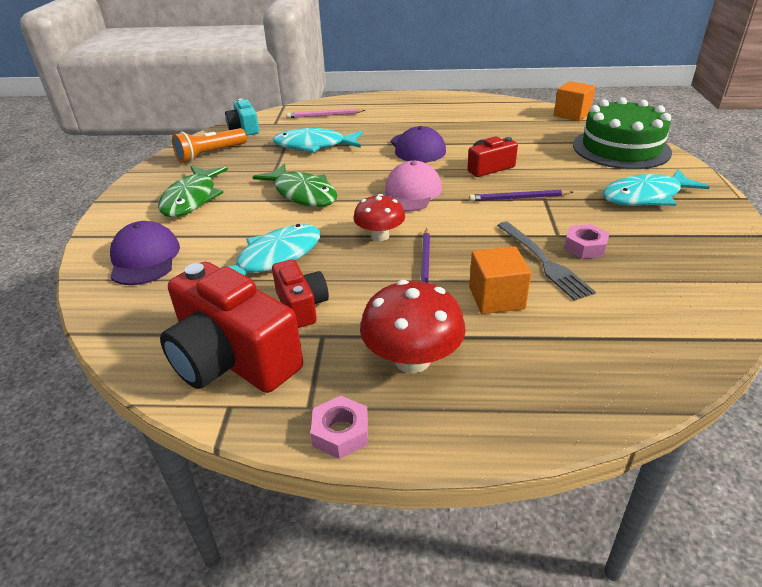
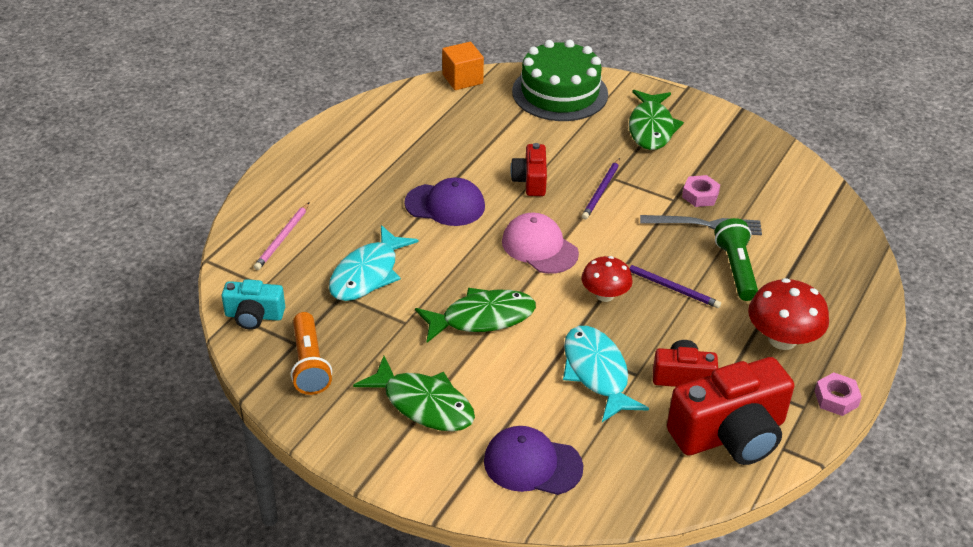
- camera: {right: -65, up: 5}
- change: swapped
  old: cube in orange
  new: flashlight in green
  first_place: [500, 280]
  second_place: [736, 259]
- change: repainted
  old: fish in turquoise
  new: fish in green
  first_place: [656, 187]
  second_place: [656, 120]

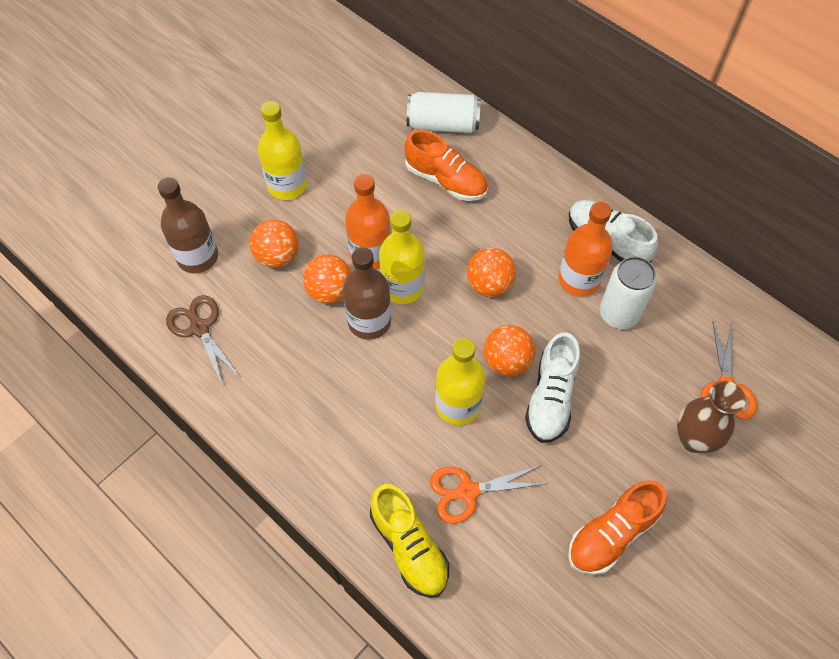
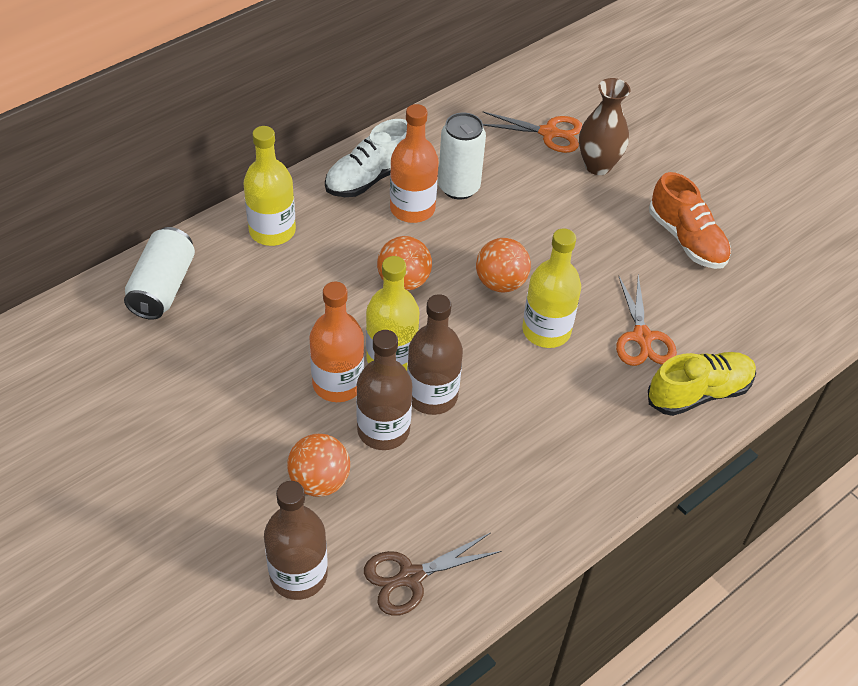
- camera: {right: -85, up: -10}
- change: shifted
  old: bottle in yellow
  first_place: [282, 150]
  second_place: [269, 186]
- change: swapped
  old: ball in orange
  new: bottle in brown
  first_place: [327, 279]
  second_place: [384, 390]
- change: gone
  old: shoe in orange
  first_place: [446, 165]
- change: gone
  old: shoe in white
  first_place: [552, 388]

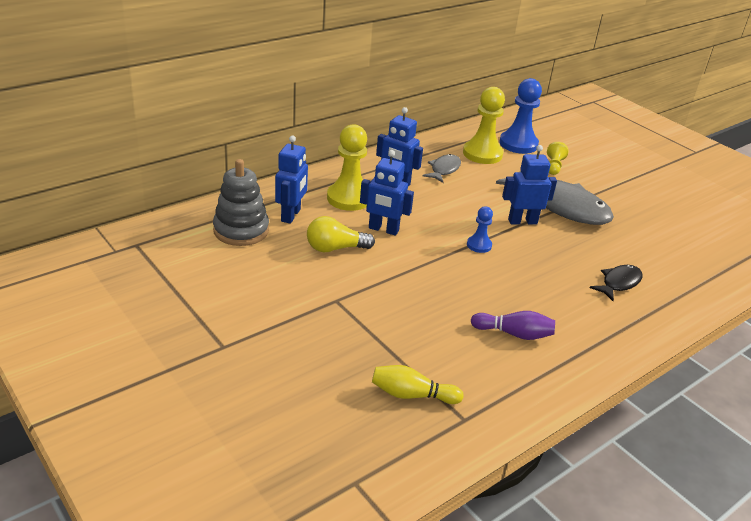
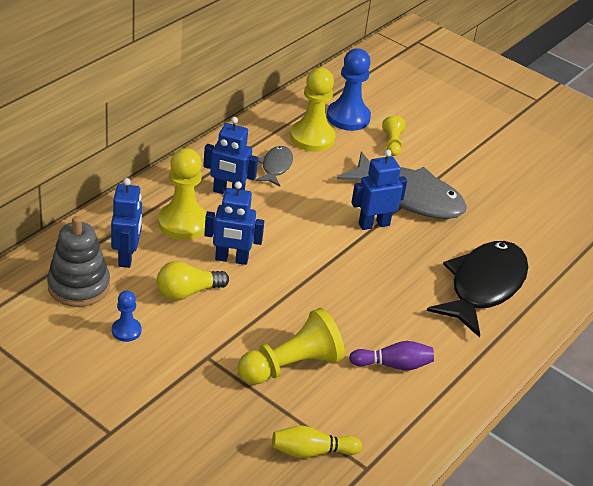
- camera: {right: -15, up: 5}
- change: shifted
  old: pawn in blue
  first_place: [480, 230]
  second_place: [126, 316]
- change: scaled
  old: fish in black
  first_place: [616, 283]
  second_place: [477, 289]
  factor: 2.05
- change: new
  new: pawn in yellow
  second_place: [291, 346]

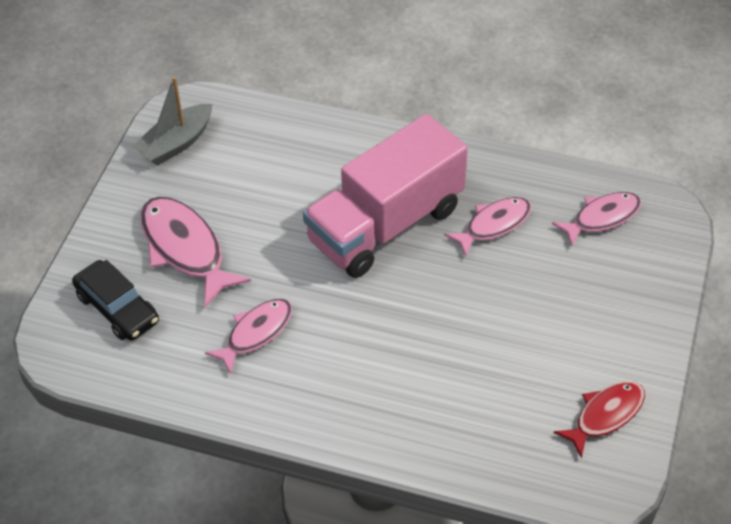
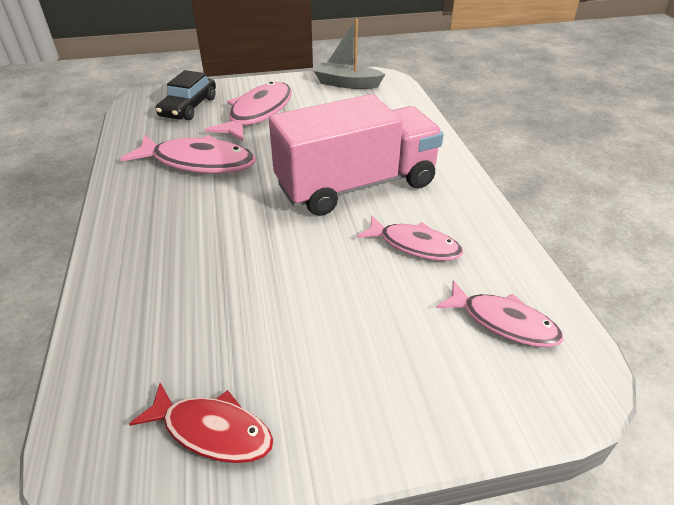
- camera: {right: 60, up: -10}
- change: scaled
  old: fish in pink
  first_place: [248, 336]
  second_place: [188, 154]
  factor: 1.54
- change: rotated
  old: truck in pink
  first_place: [385, 196]
  second_place: [356, 155]
  degrees: 135

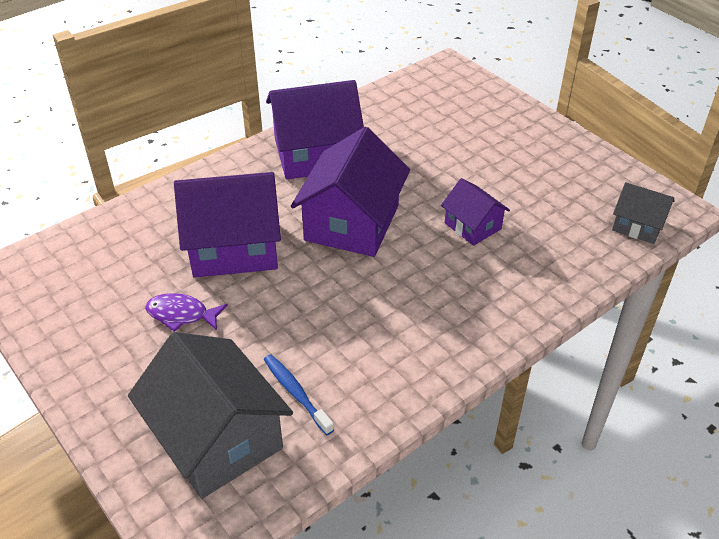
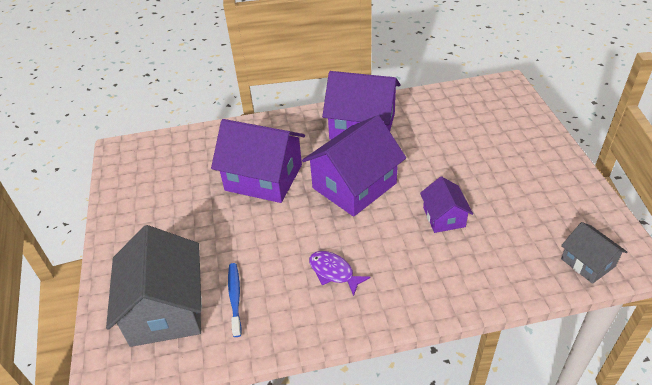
- camera: {right: 30, up: 0}
- change: shifted
  old: fish in purple
  first_place: [186, 312]
  second_place: [339, 273]

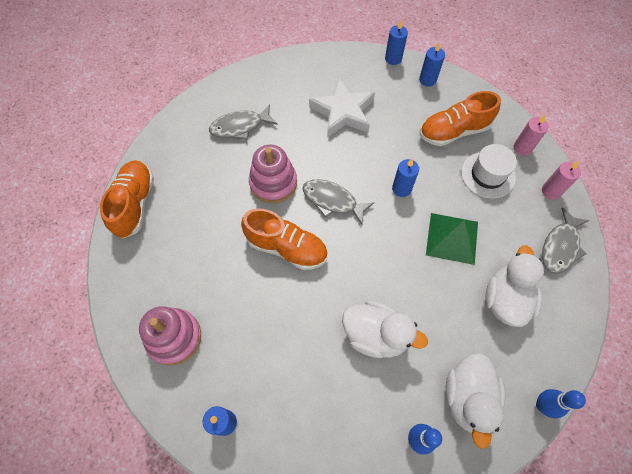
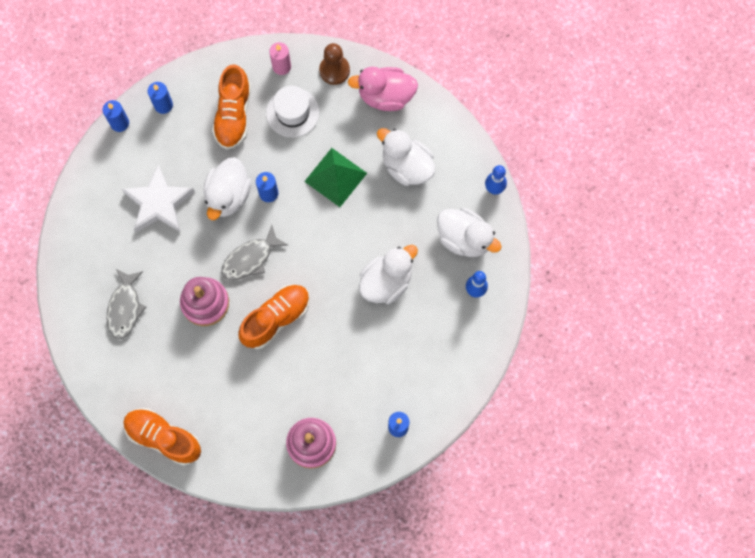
- camera: {right: -65, up: 10}
- change: swapped
  old: candle in pink
  new: pawn in brown
  first_place: [561, 180]
  second_place: [334, 64]
- change: swapped
  old: fish in grey
  new: duck in pink
  first_place: [566, 240]
  second_place: [383, 89]
- change: new
  new: duck in white
  second_place: [227, 188]

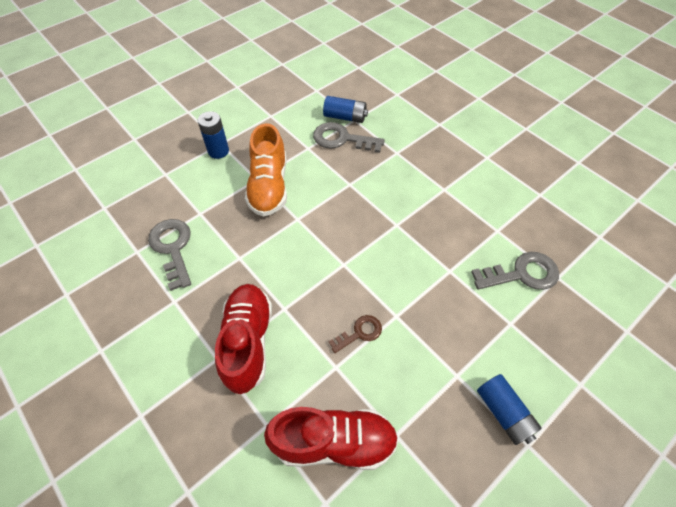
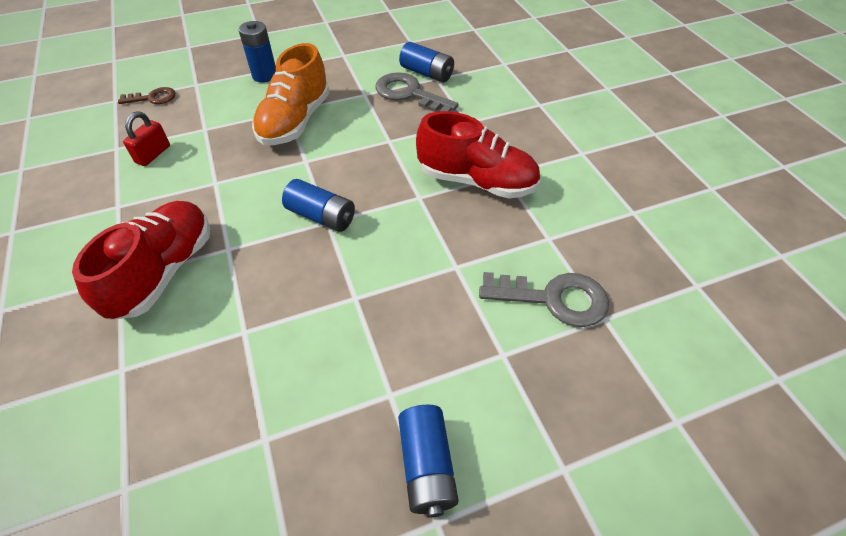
- camera: {right: 20, up: -5}
- change: swapped
  old: key in grey
  new: padlock in red
  first_place: [169, 255]
  second_place: [146, 139]
- change: shifted
  old: shoe in red
  first_place: [331, 438]
  second_place: [478, 154]
- change: shifted
  old: key in brown
  first_place: [355, 334]
  second_place: [147, 95]
- change: new
  new: battery in blue
  second_place: [318, 205]

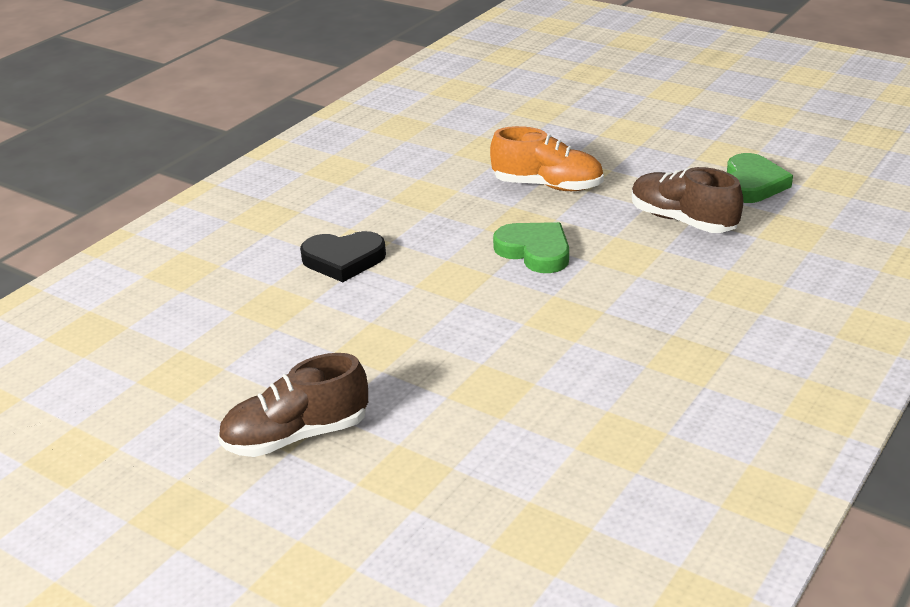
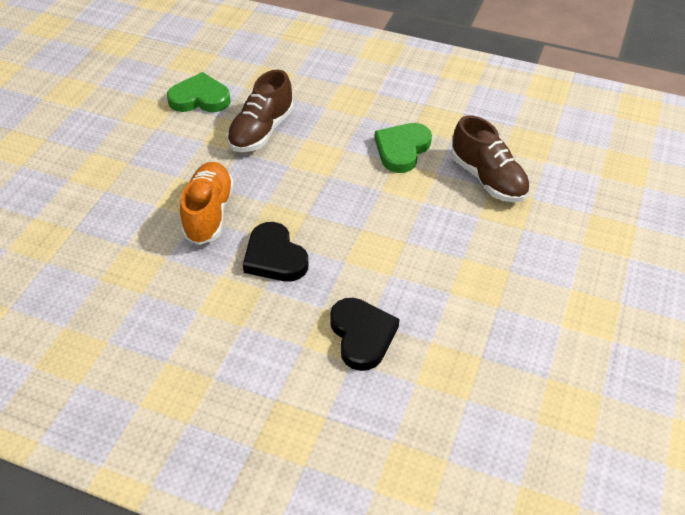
- camera: {right: -105, up: 15}
- change: shifted
  old: shoe in brown
  first_place: [293, 405]
  second_place: [490, 158]
- change: shifted
  old: heart in green
  first_place: [531, 247]
  second_place: [403, 148]
- change: new
  new: heart in black
  second_place: [276, 251]

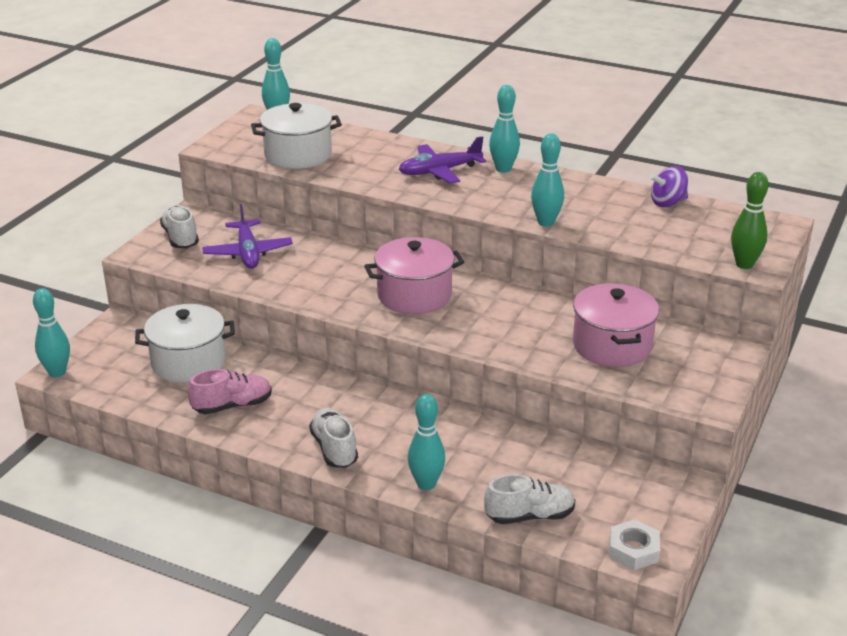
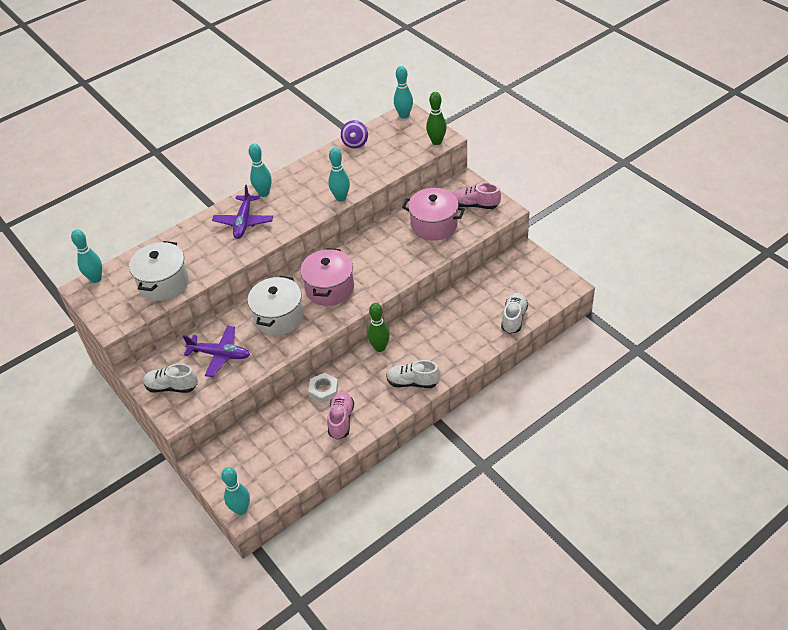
- camera: {right: -60, up: 15}
- change: shifted
  old: pot in white
  first_place: [185, 343]
  second_place: [275, 305]
- change: shifted
  old: bowling pin in turquoise
  first_place: [426, 442]
  second_place: [403, 92]
- change: shifted
  old: nut in white
  first_place: [634, 545]
  second_place: [323, 388]
- change: new
  new: bowling pin in green
  second_place: [379, 327]
- change: new
  new: shoe in pink
  second_place: [477, 196]

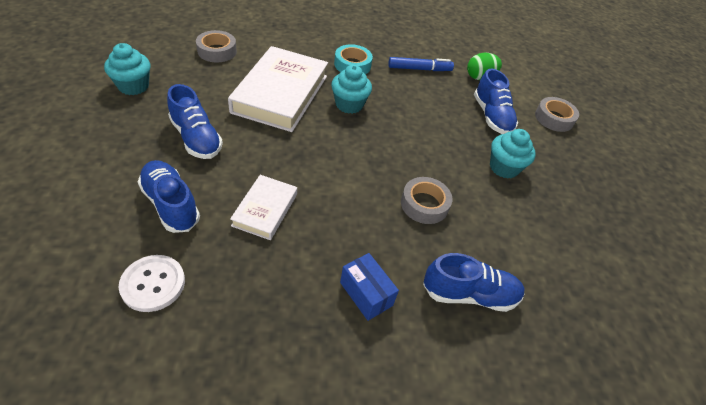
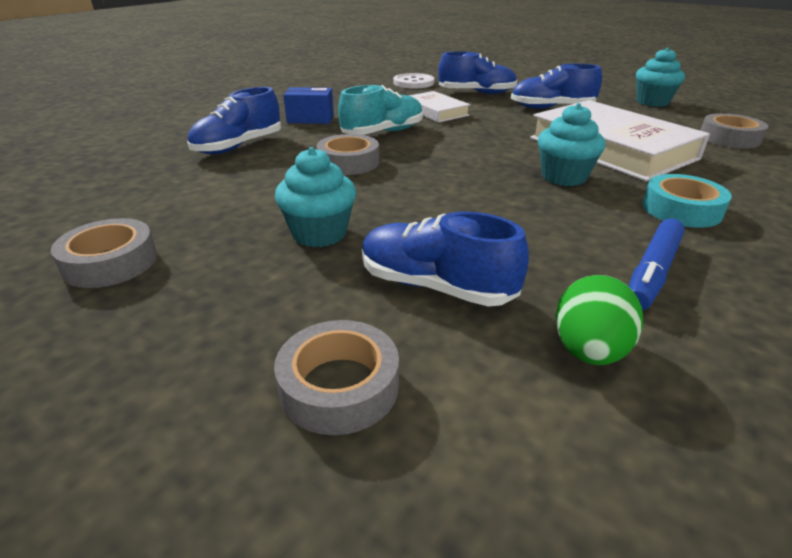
- camera: {right: 135, up: -15}
- change: new
  new: tape in grey
  second_place: [104, 253]
- change: new
  new: shoe in turquoise
  second_place: [380, 110]

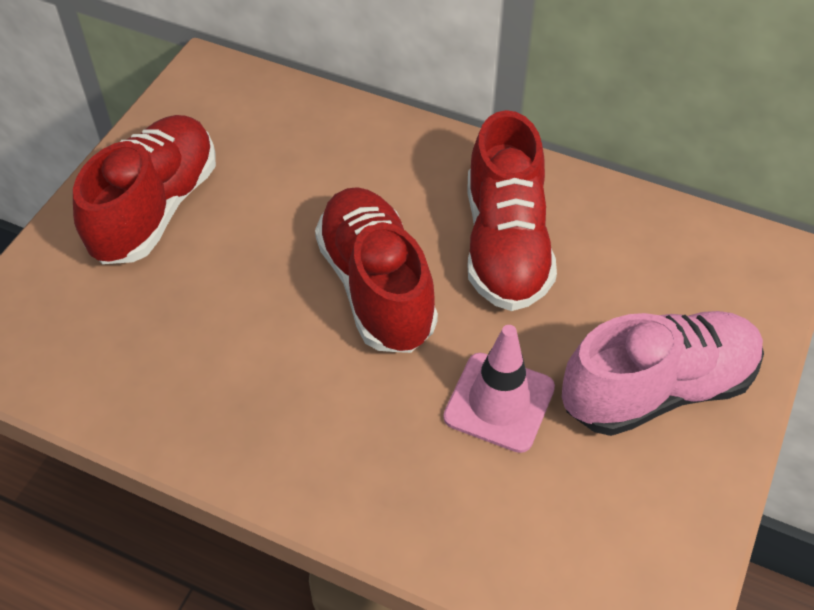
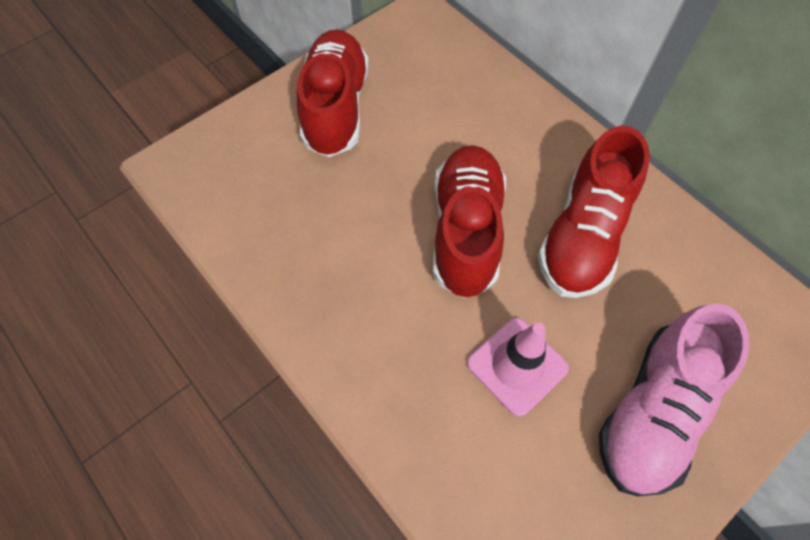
- camera: {right: 25, up: 10}
- change: rotated
  old: shoe in red
  first_place: [144, 189]
  second_place: [333, 93]
  degrees: -45
- change: rotated
  old: shoe in pink
  first_place: [663, 373]
  second_place: [674, 399]
  degrees: 120

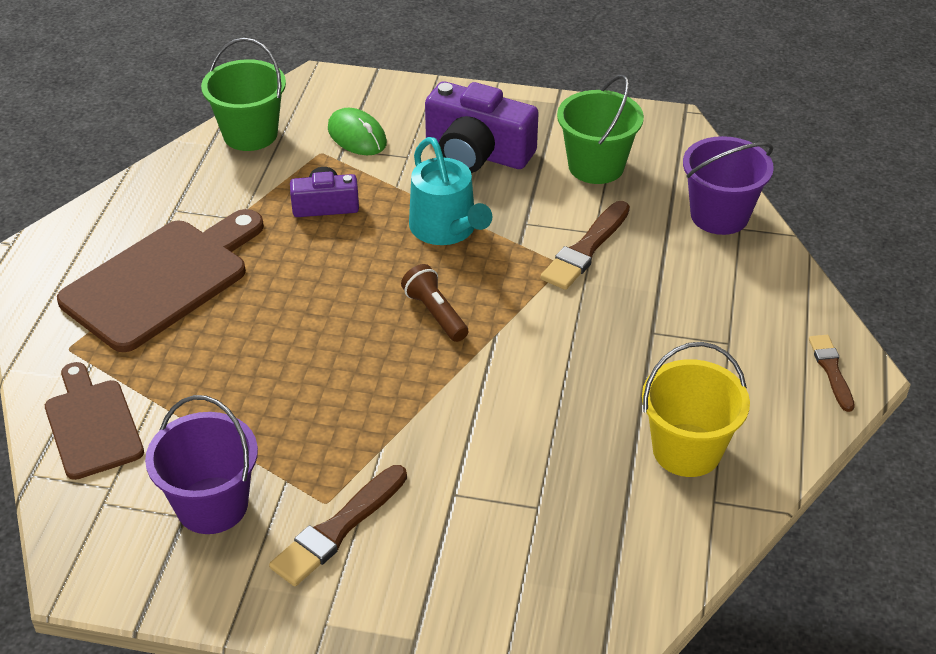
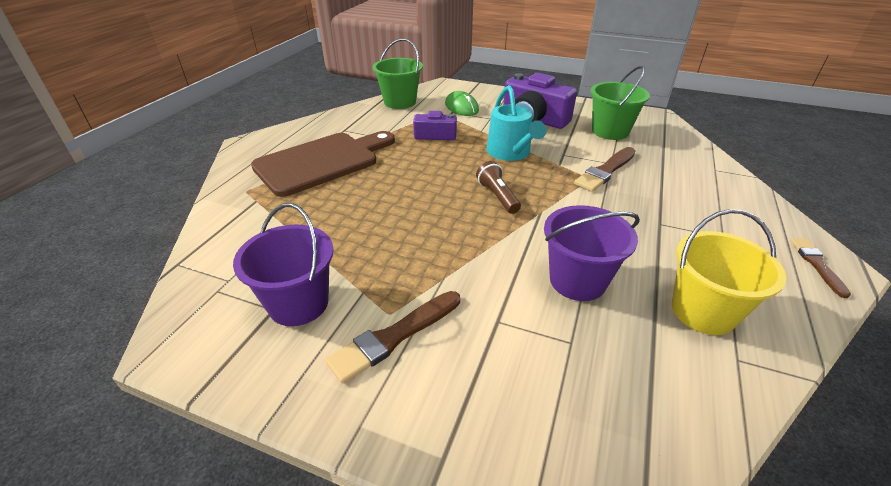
- camera: {right: 10, up: -5}
- change: gone
  old: cutting board in brown
  first_place: [94, 421]
- change: shifted
  old: bucket in purple
  first_place: [728, 185]
  second_place: [592, 253]

